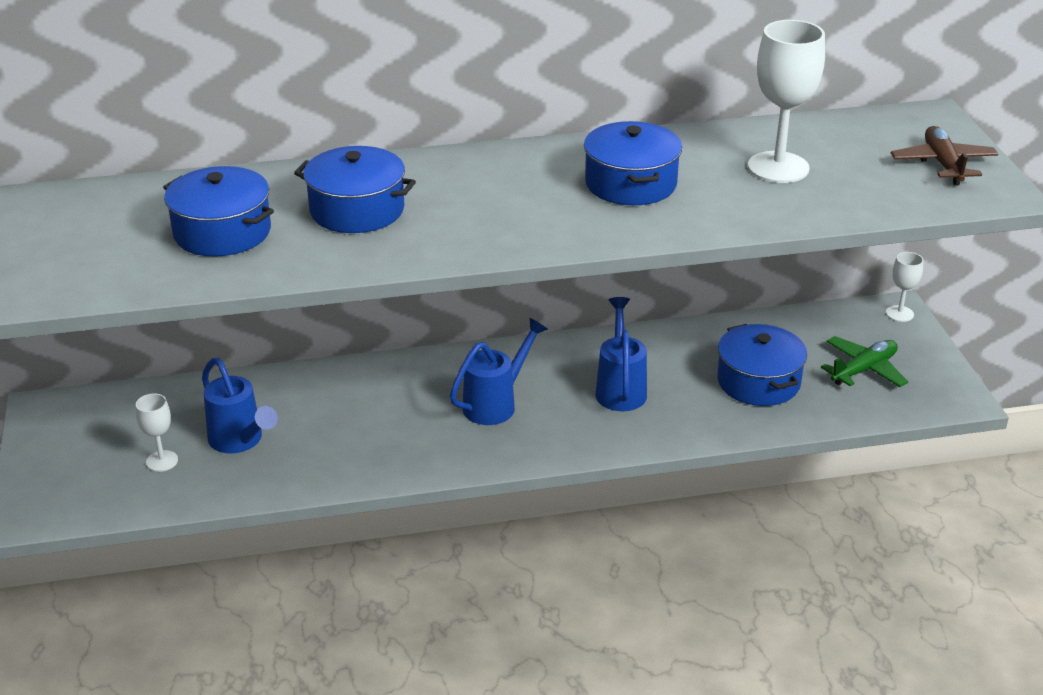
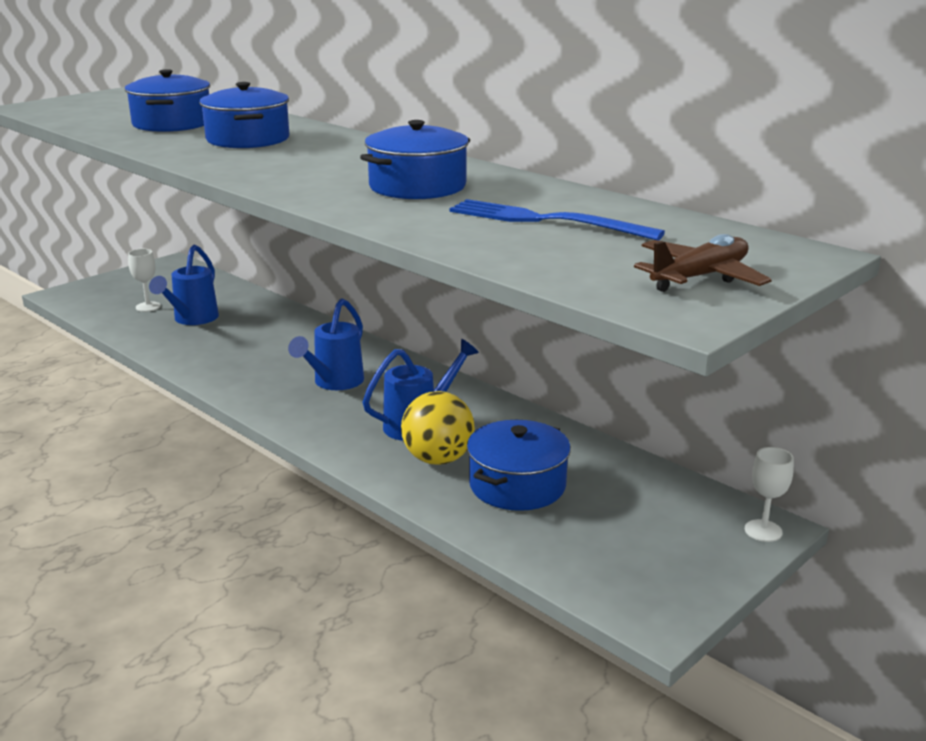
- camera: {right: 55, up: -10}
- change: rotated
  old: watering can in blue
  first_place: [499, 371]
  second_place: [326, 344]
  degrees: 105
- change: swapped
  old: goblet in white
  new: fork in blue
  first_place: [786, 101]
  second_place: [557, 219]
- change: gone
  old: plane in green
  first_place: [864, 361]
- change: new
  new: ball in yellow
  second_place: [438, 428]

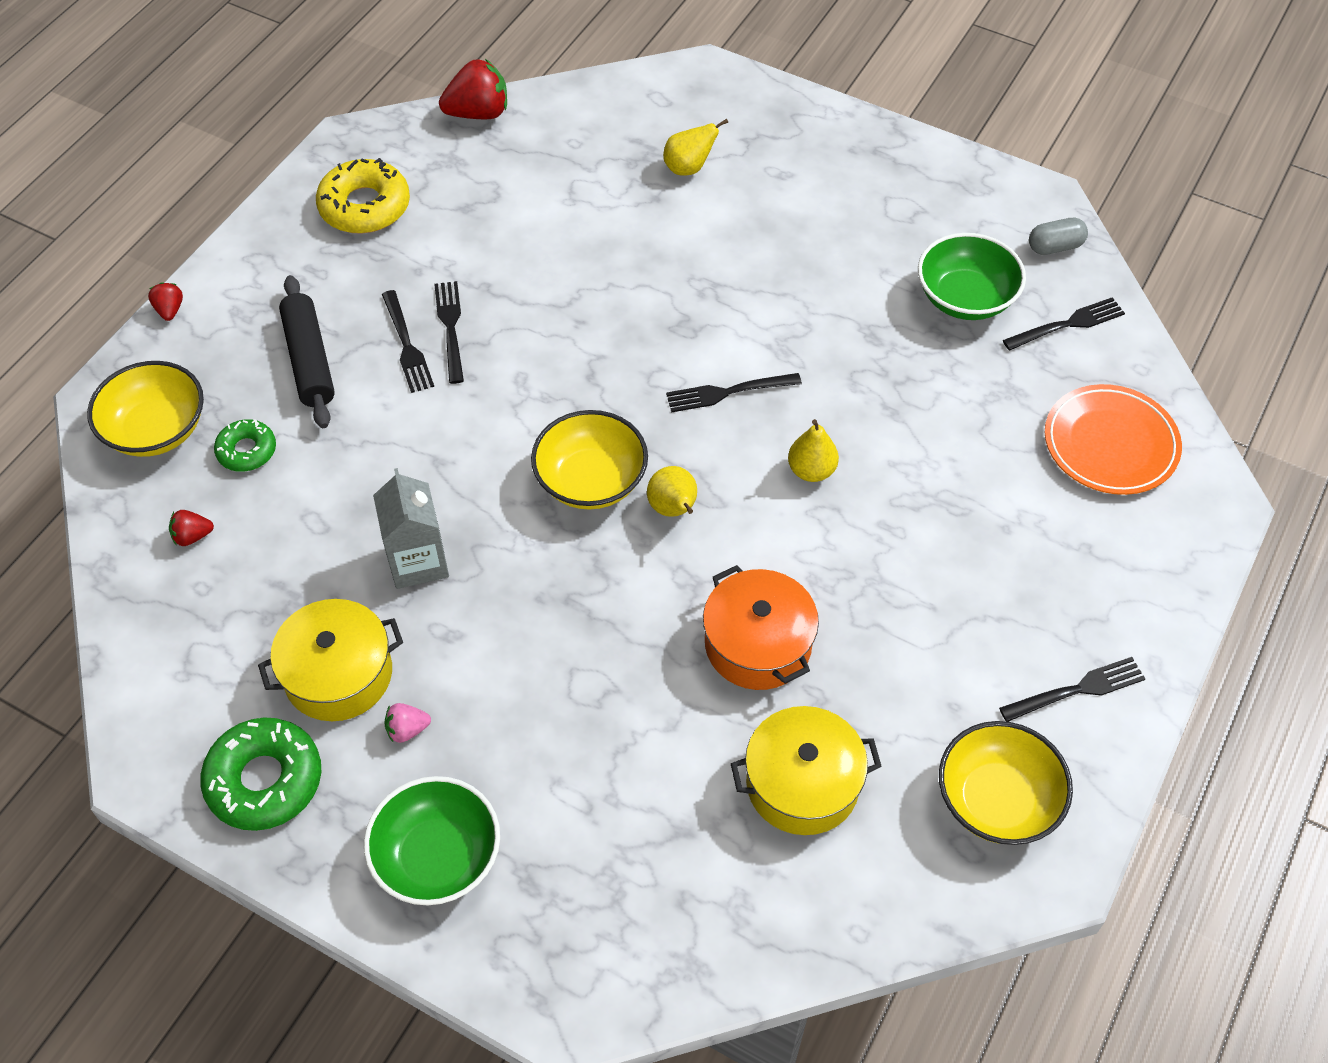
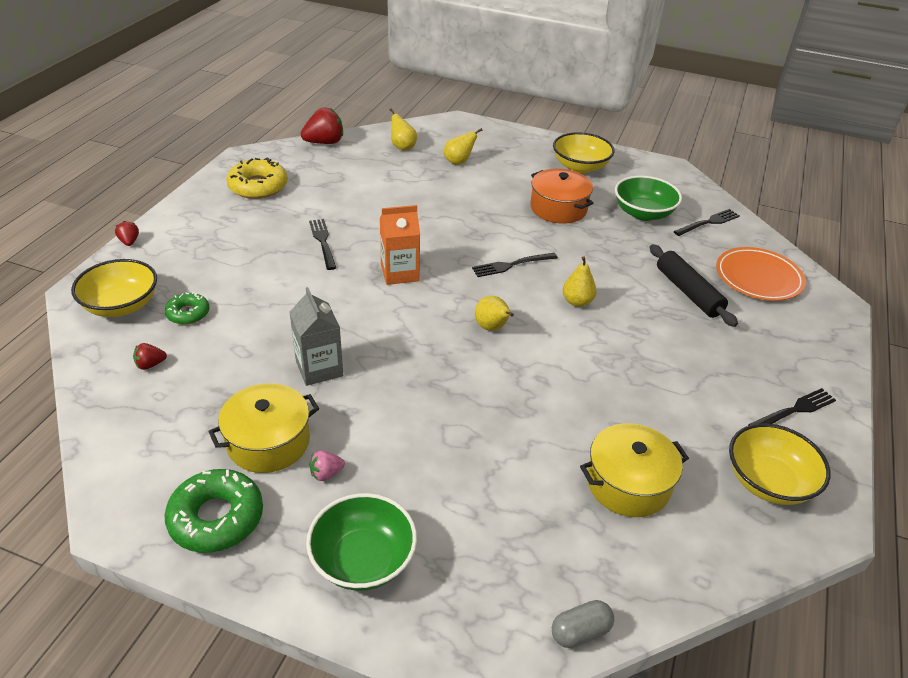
- camera: {right: -10, up: -15}
- change: shifted
  old: rolling pin in black
  first_place: [307, 351]
  second_place: [693, 285]
- change: gone
  old: fork in black
  first_place: [408, 341]
- change: shifted
  old: bowl in yellow
  first_place: [589, 459]
  second_place: [584, 152]
- change: shifted
  old: pot in orange
  first_place: [761, 627]
  second_place: [561, 196]
- change: shifted
  old: capsule in grey
  first_place: [1058, 236]
  second_place: [583, 624]
- change: new
  new: carton in orange
  second_place: [400, 245]
- change: new
  new: pear in yellow
  second_place: [403, 129]

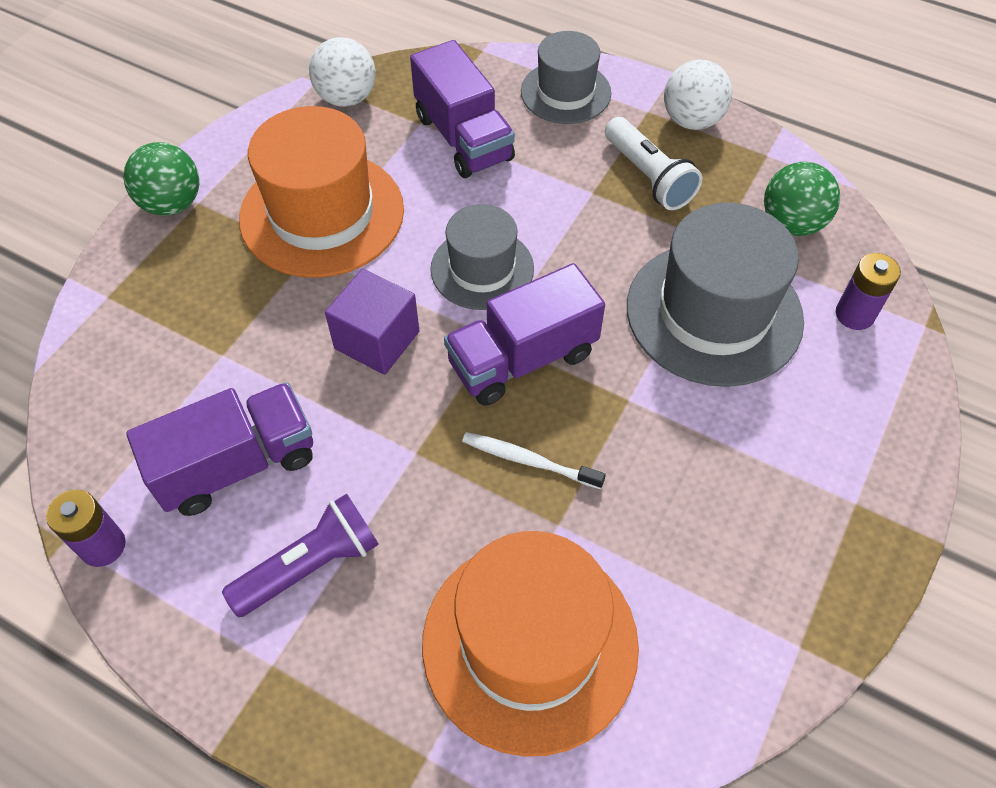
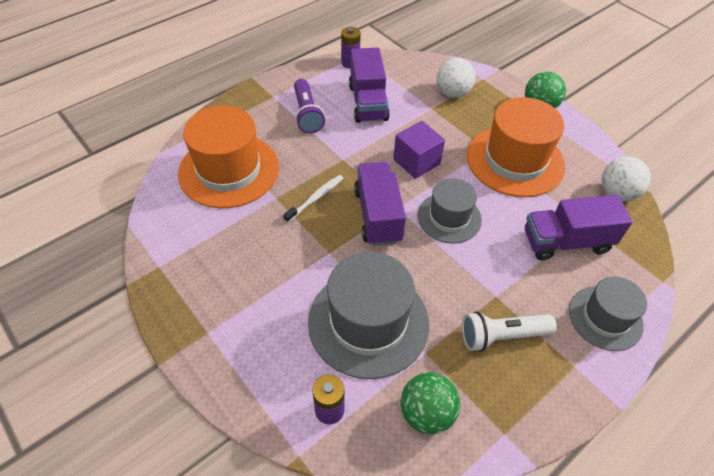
- camera: {right: 110, up: -5}
- change: shifted
  old: ball in white
  first_place: [698, 95]
  second_place: [456, 78]

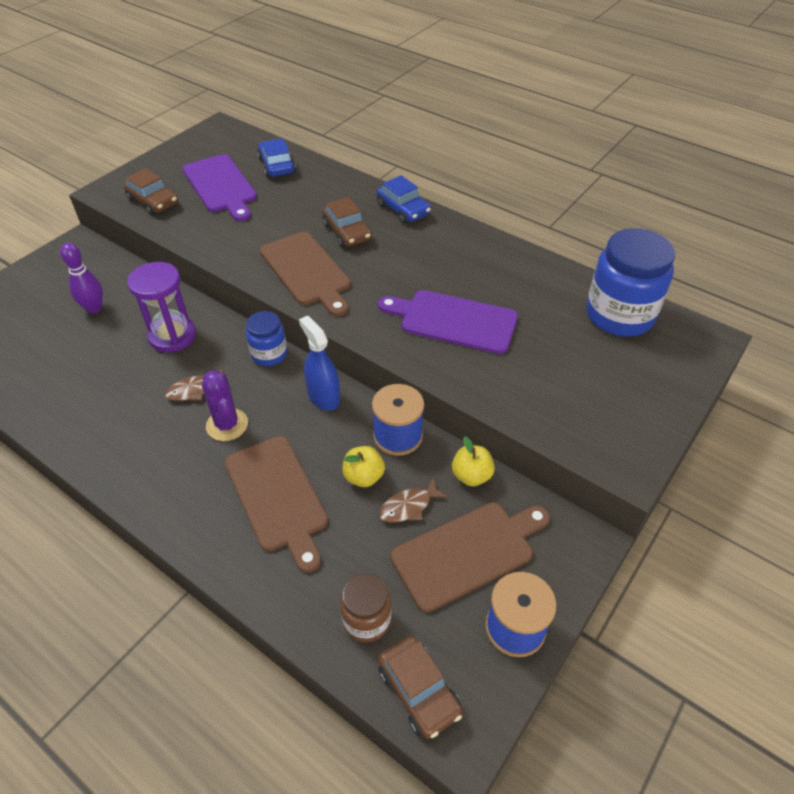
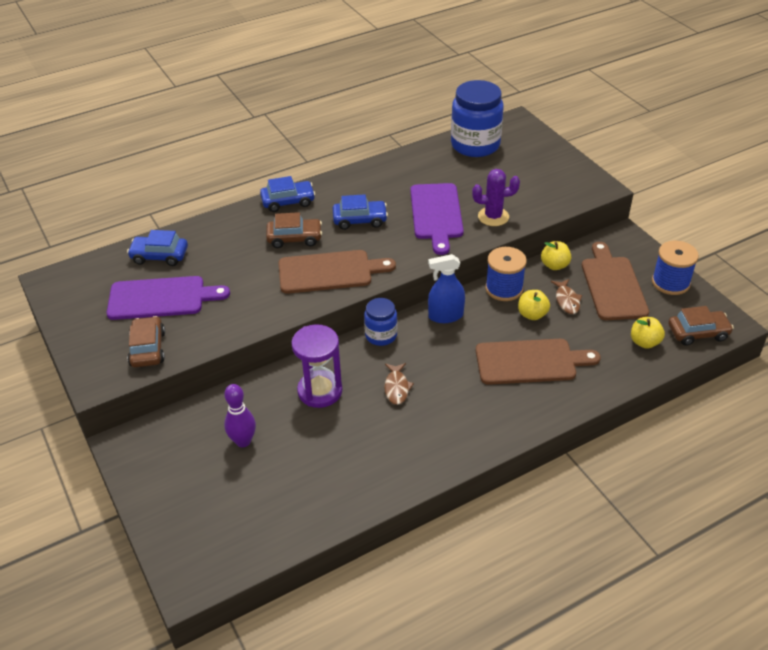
- camera: {right: -65, up: -5}
- change: rotated
  old: car in brown
  first_place: [150, 191]
  second_place: [146, 341]
  degrees: -75
- change: shifted
  old: cactus in purple
  first_place: [225, 406]
  second_place: [496, 197]
- change: swapped
  old: jar in brown
  new: apple in yellow
  first_place: [365, 608]
  second_place: [648, 333]
- change: rotated
  old: cutting board in purple
  first_place: [448, 322]
  second_place: [437, 219]
  degrees: -45
- change: new
  new: car in blue
  second_place: [360, 212]

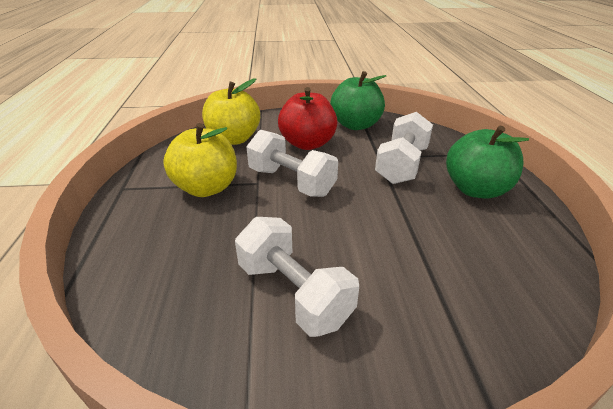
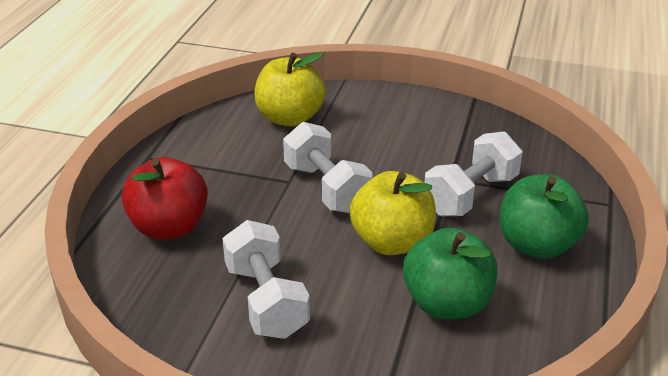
- camera: {right: 20, up: 0}
- change: shifted
  old: apple in yellow
  first_place: [200, 160]
  second_place: [393, 213]
- change: shifted
  old: apple in red
  first_place: [308, 118]
  second_place: [165, 198]
- change: shifted
  old: apple in green
  first_place: [358, 100]
  second_place: [450, 273]

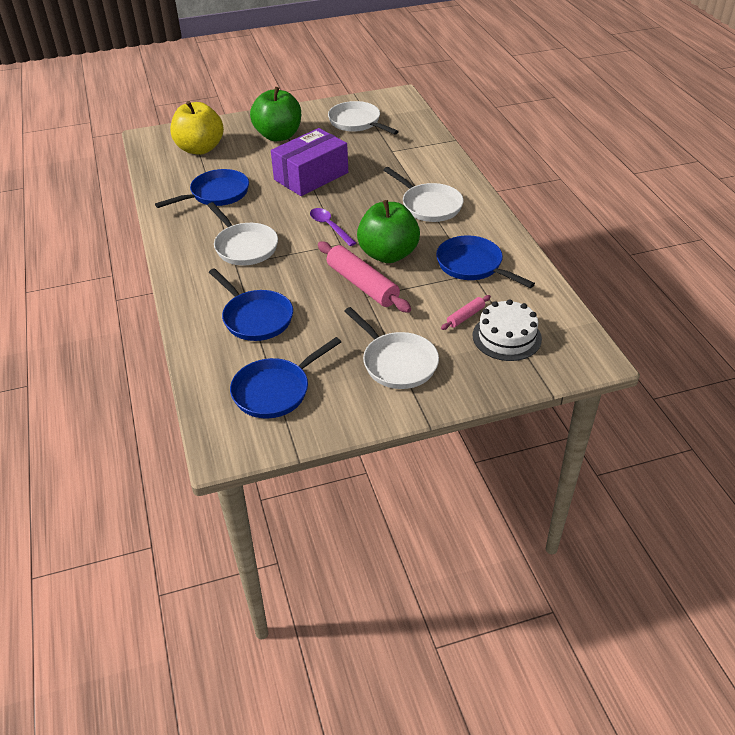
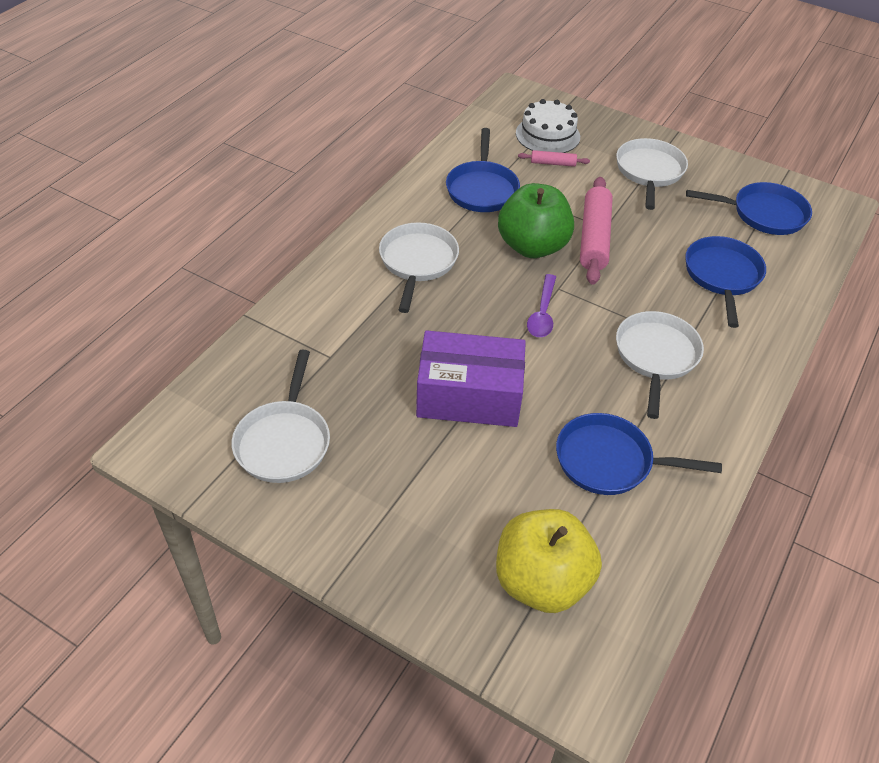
- camera: {right: -135, up: 5}
- change: gone
  old: apple in green
  first_place: [275, 114]

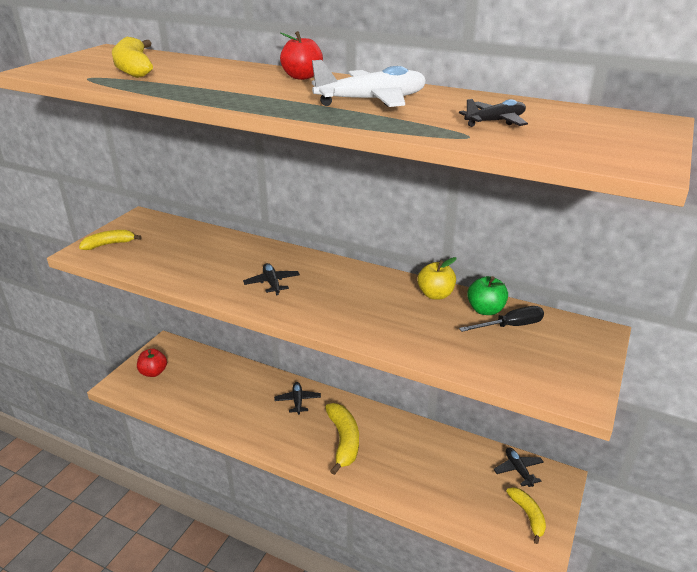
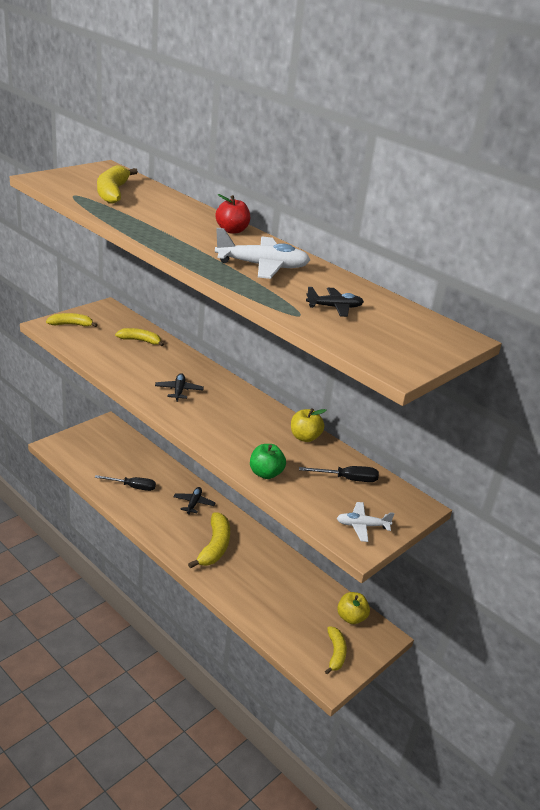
- camera: {right: 15, up: 0}
- change: gone
  old: apple in red
  first_place: [152, 363]
- change: shifted
  old: apple in green
  first_place: [487, 295]
  second_place: [268, 461]
- change: swapped
  old: plane in black
  new: apple in yellow
  first_place: [519, 467]
  second_place: [353, 608]
- change: new
  new: screwdriver in black
  second_place: [125, 483]
- change: new
  new: banana in yellow
  second_place: [139, 337]
- change: new
  new: plane in white
  second_place: [365, 522]

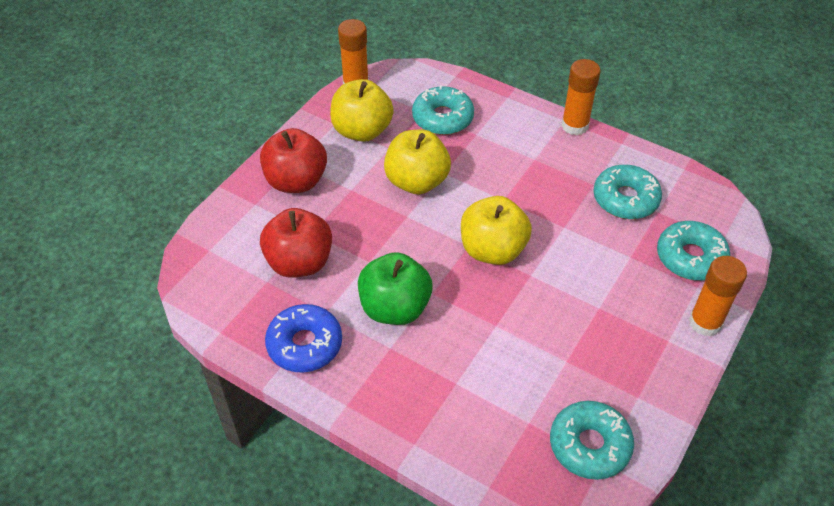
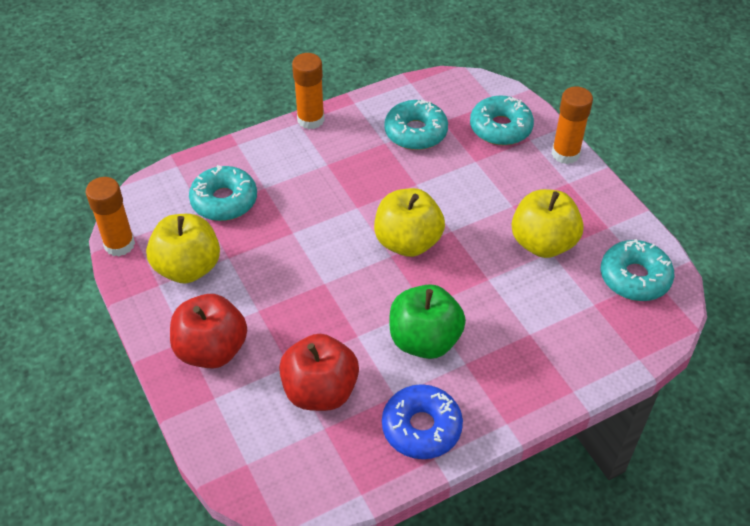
- camera: {right: -60, up: 0}
- change: shifted
  old: apple in yellow
  first_place: [417, 162]
  second_place: [547, 223]

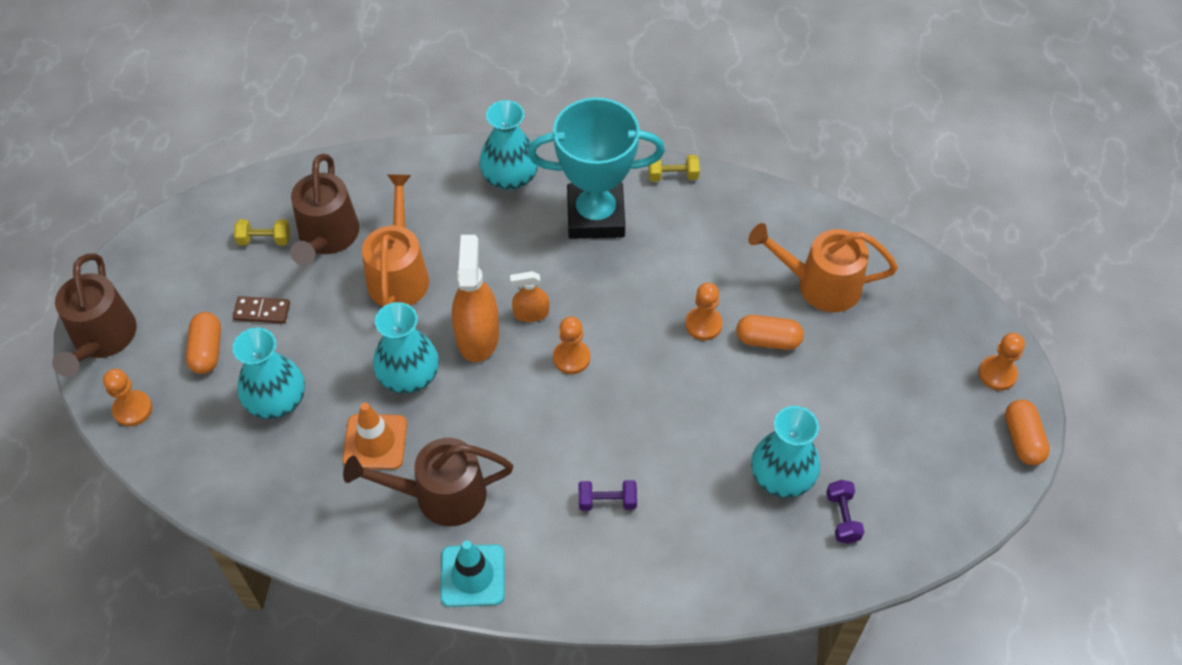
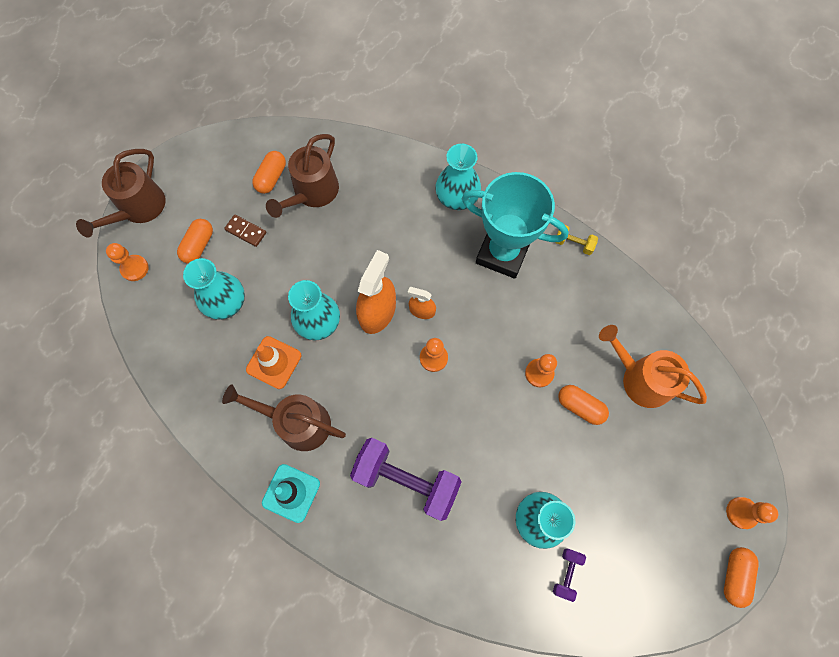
- camera: {right: 25, up: 15}
- change: swapped
  old: dumbbell in yellow
  new: capsule in orange
  first_place: [262, 232]
  second_place: [269, 172]
- change: gone
  old: watering can in orange
  first_place: [395, 240]
- change: scaled
  old: dumbbell in purple
  first_place: [607, 495]
  second_place: [406, 479]
  factor: 2.29

